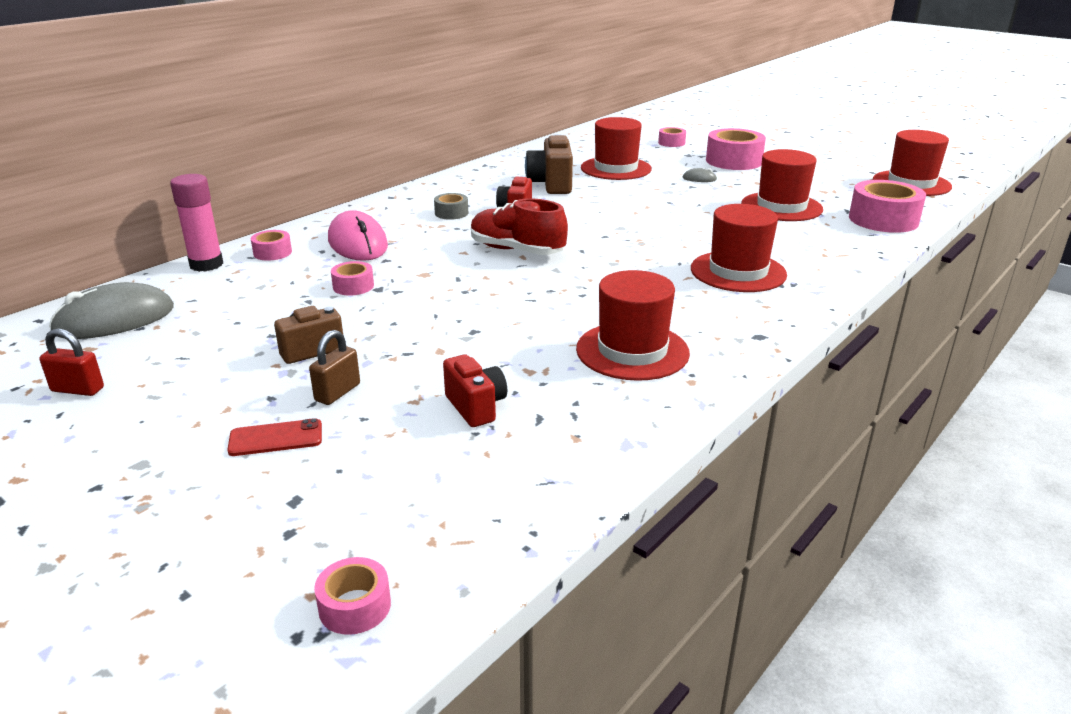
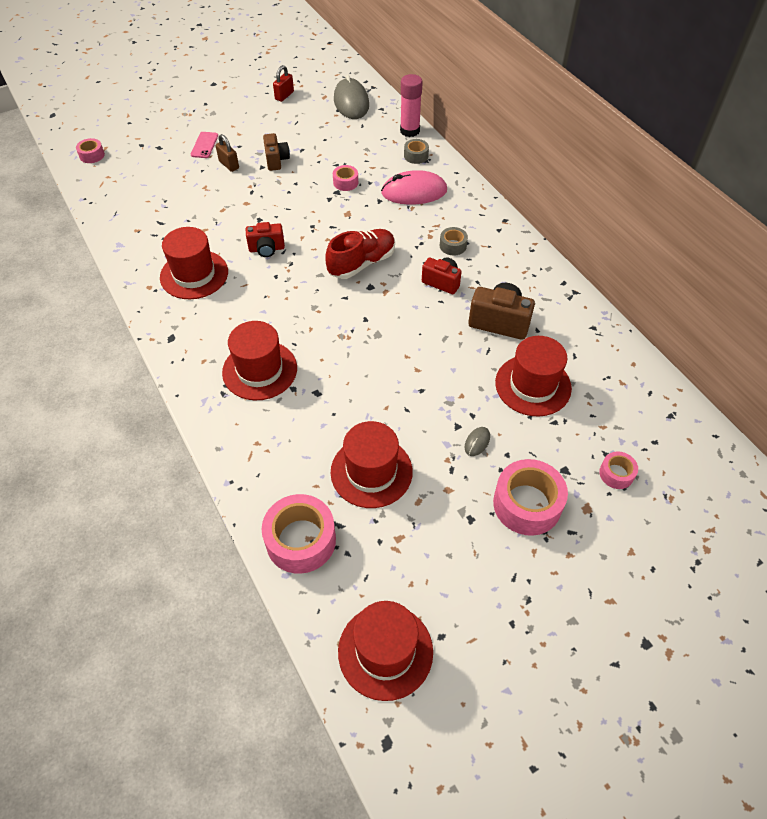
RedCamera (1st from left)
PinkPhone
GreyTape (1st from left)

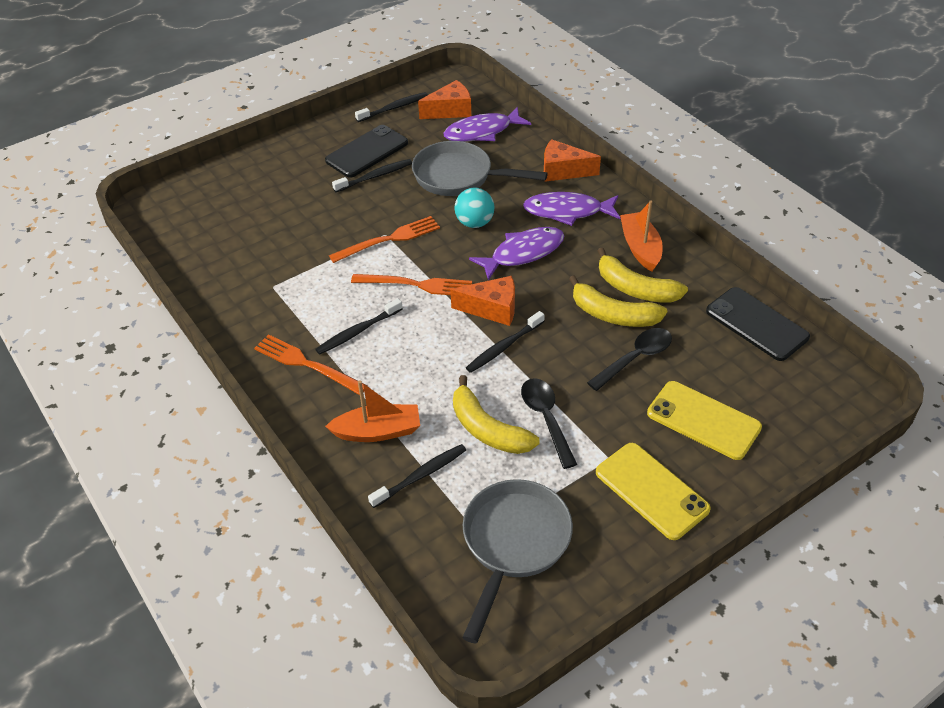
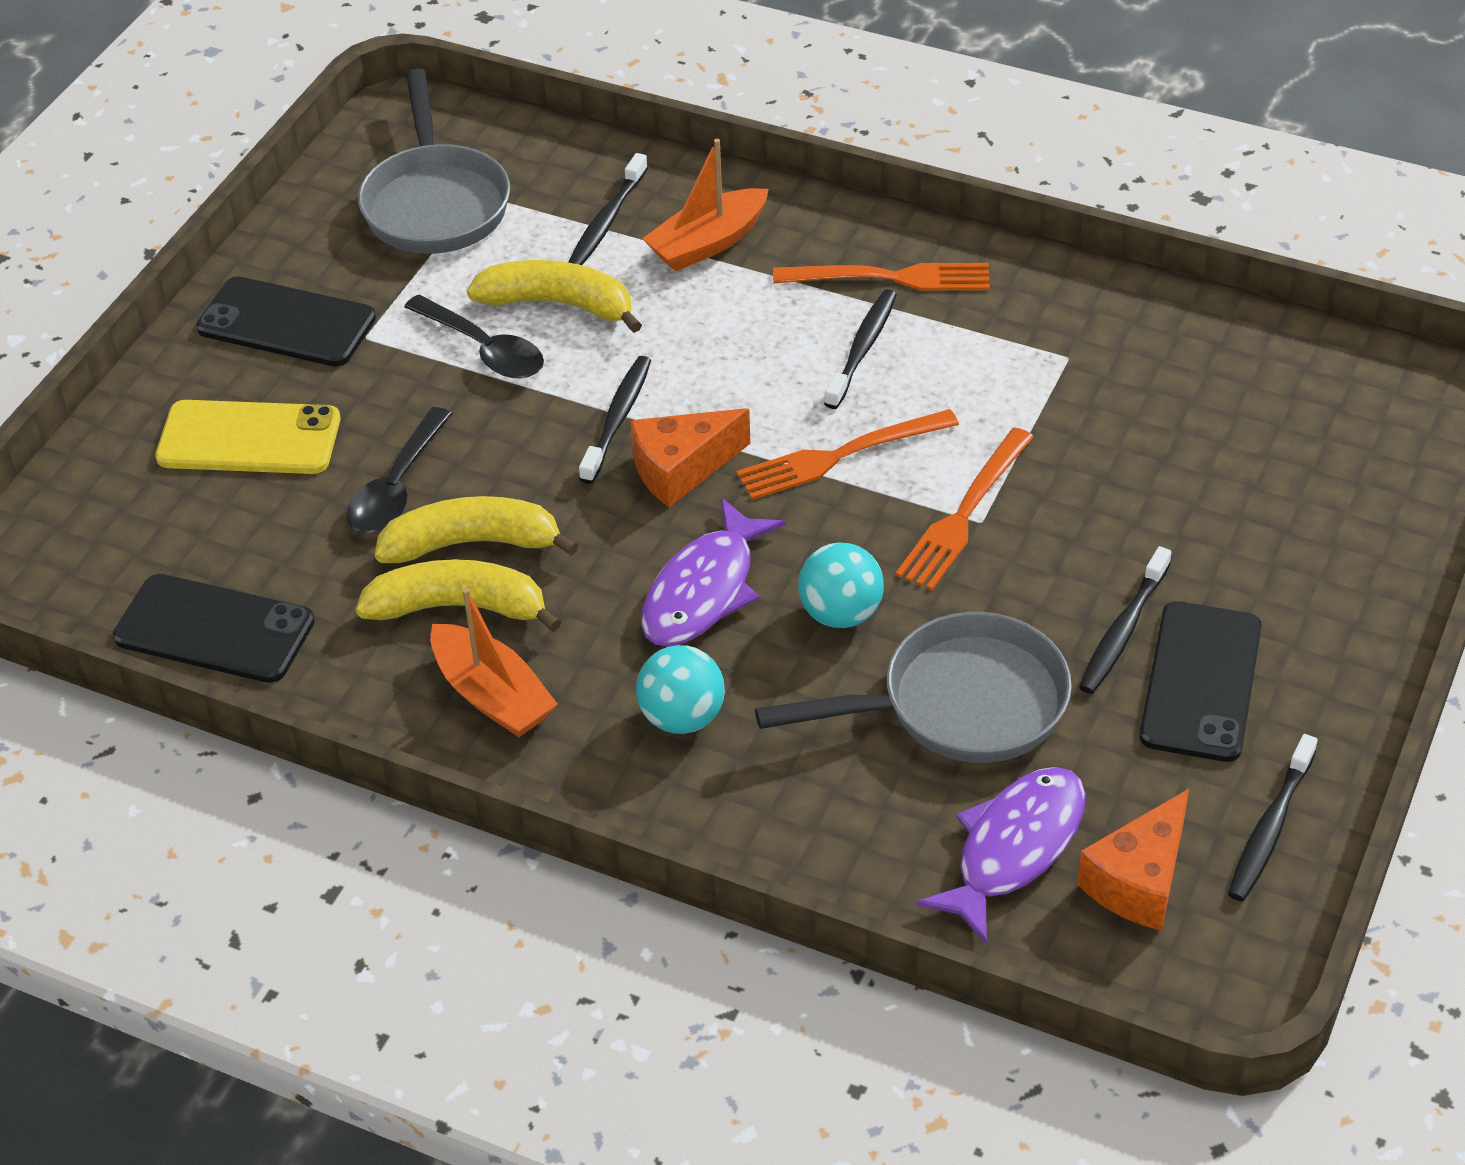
OrangeCheese (3rd from left in the first image)
TurquoiseBall (1st from left)
BlackPhone (2nd from left)

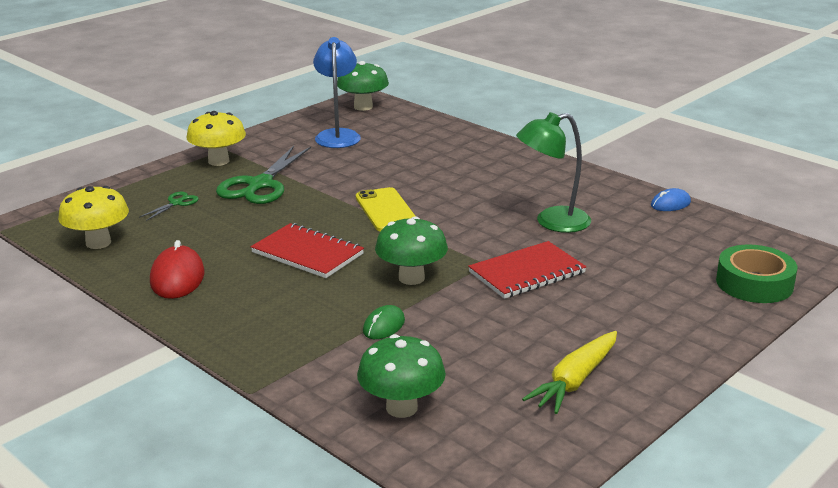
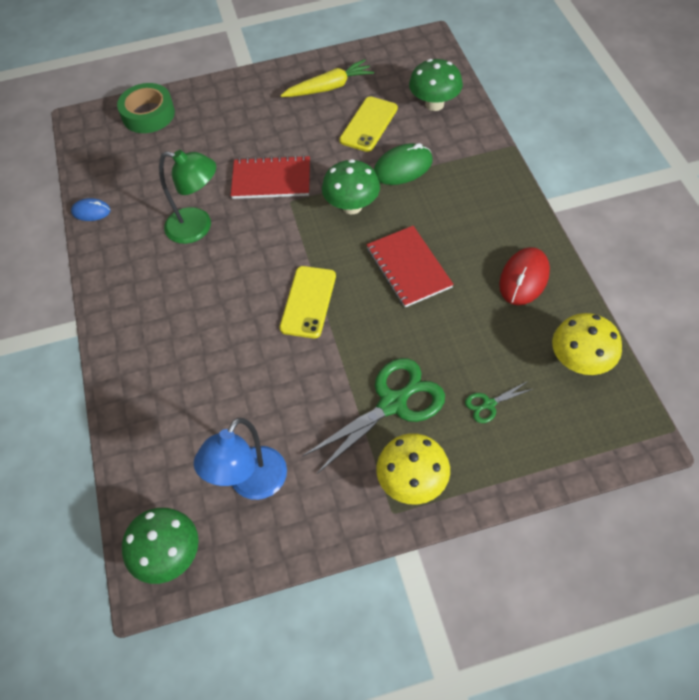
YellowPhone (2nd from left)
GreenMouse

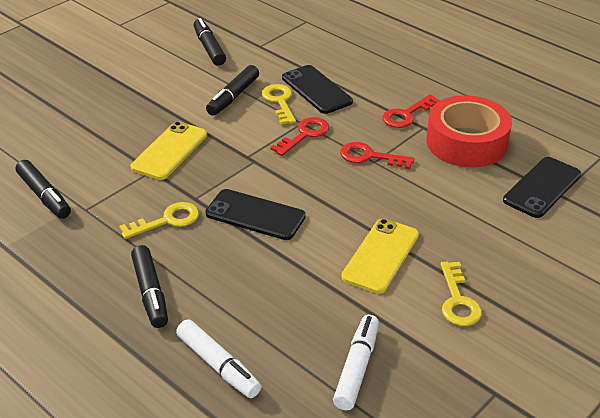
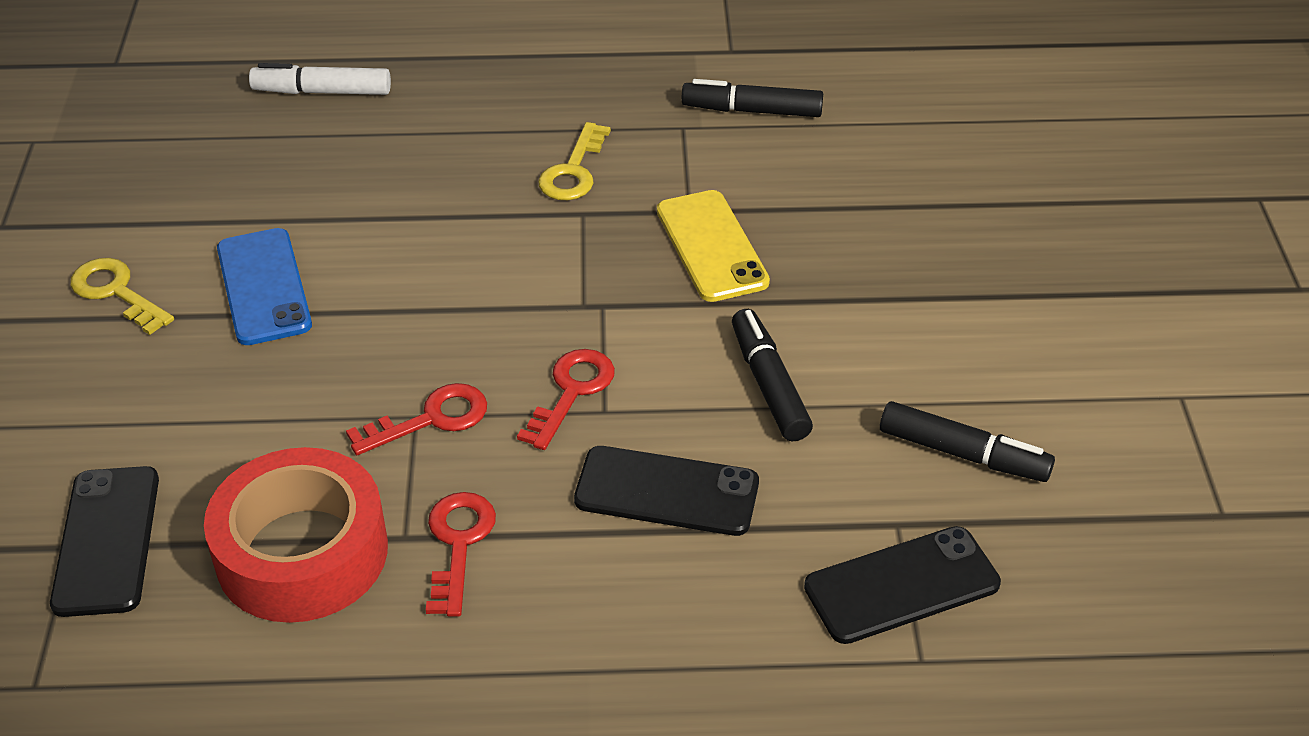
BlackMarker (2nd from left in the first image)
YellowKey (2nd from left in the first image)
WhiteMarker (2nd from left in the first image)
BlackPhone (3rd from left)
BluePhone
RedKey (3rd from left)

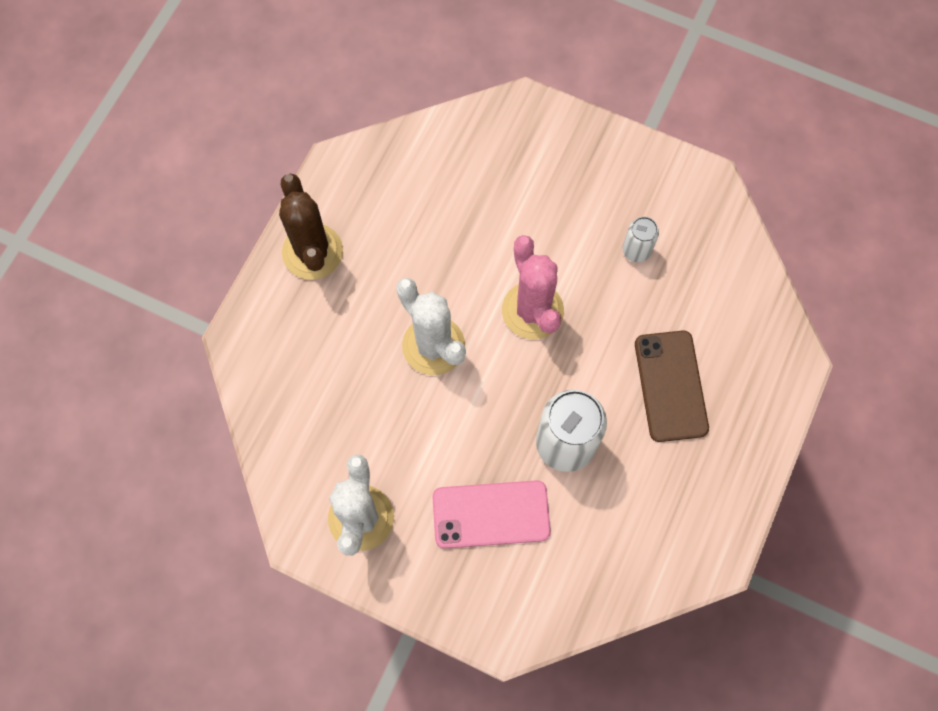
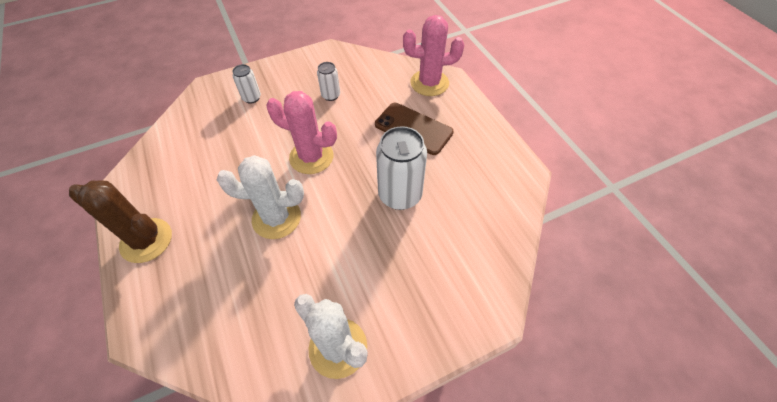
PinkPhone
WhiteCan (1st from left)
PinkCactus (2nd from left)

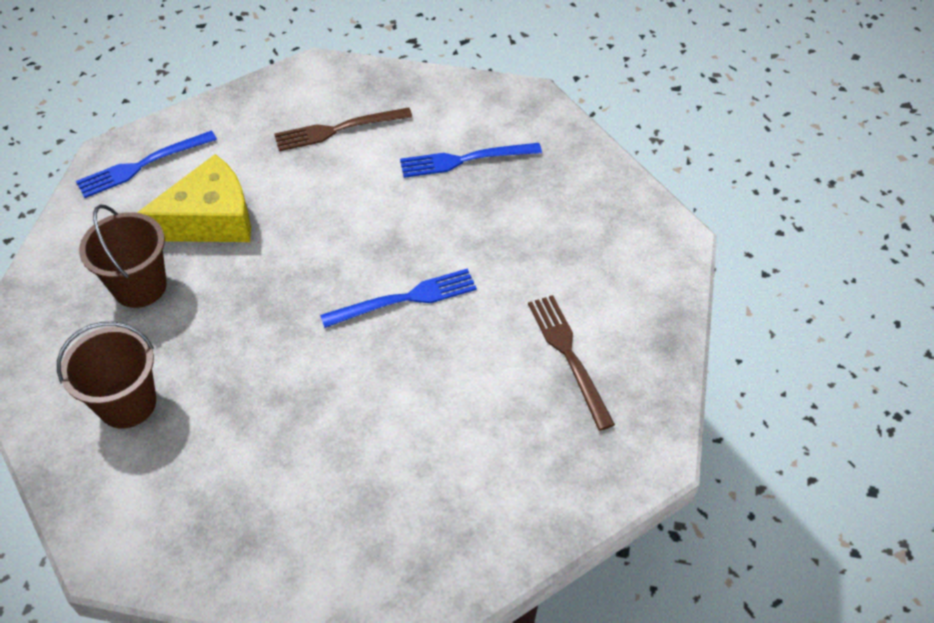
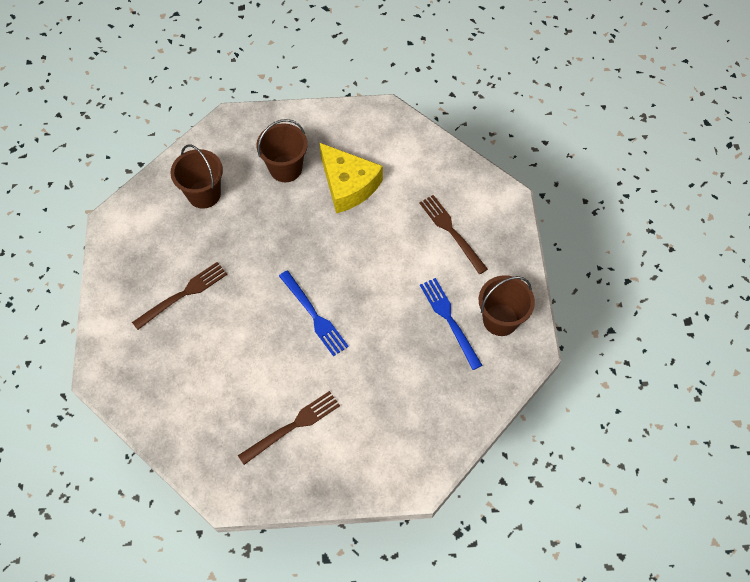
BlueFork (1st from left in the first image)
BrownFork (1st from left)
BrownBucket (3rd from left)

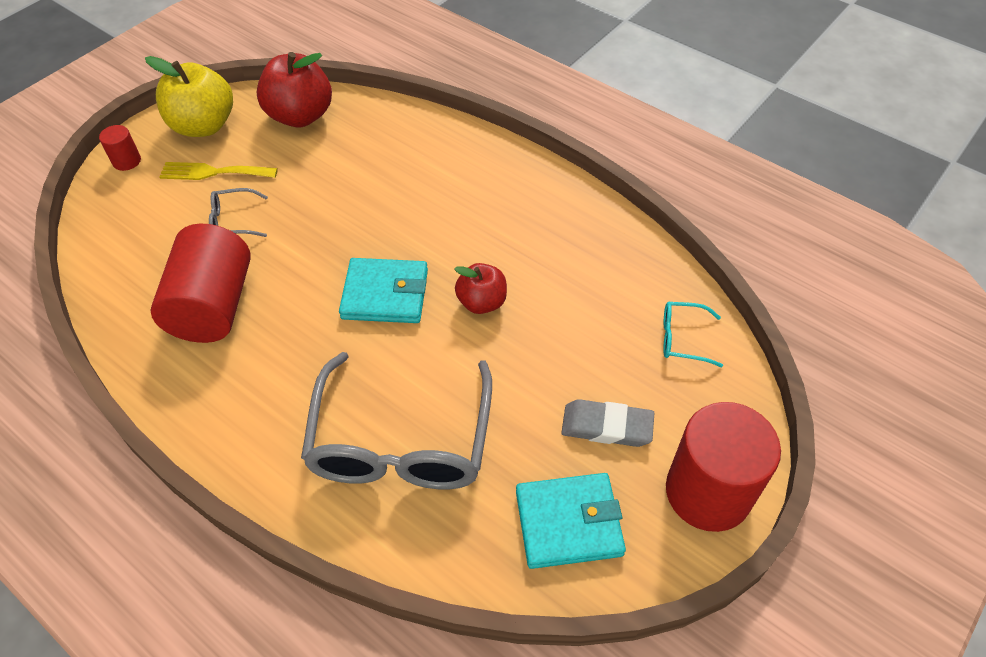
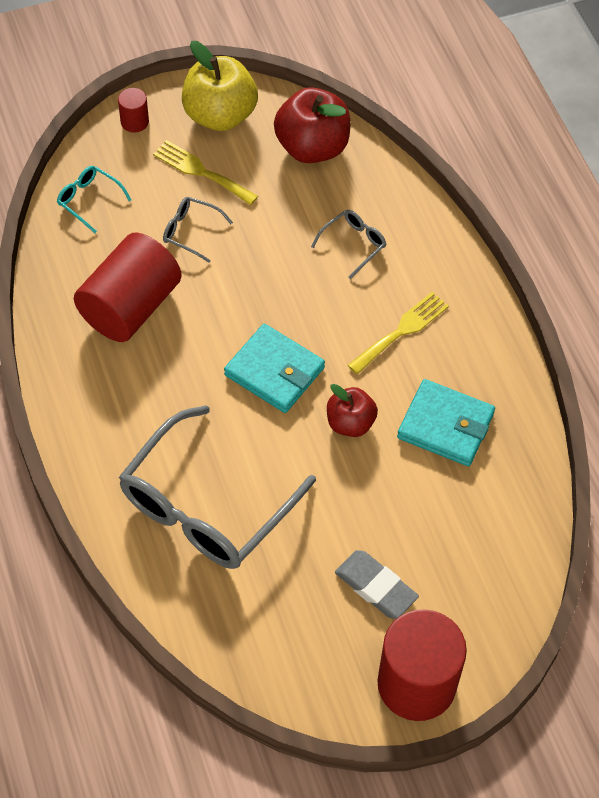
GreyGlasses (3rd from left)
YellowFork (2nd from left)
TurquoiseWallet (2nd from left)
TurquoiseGlasses

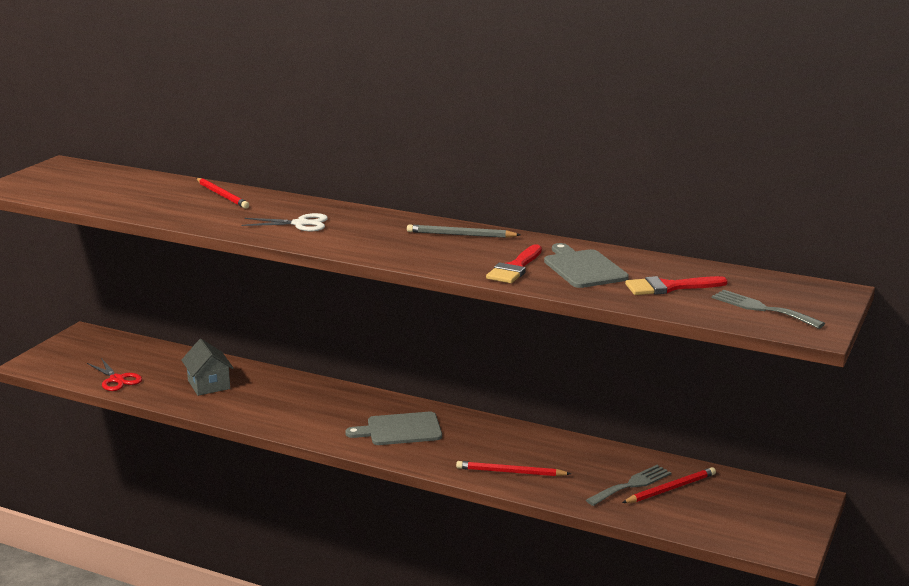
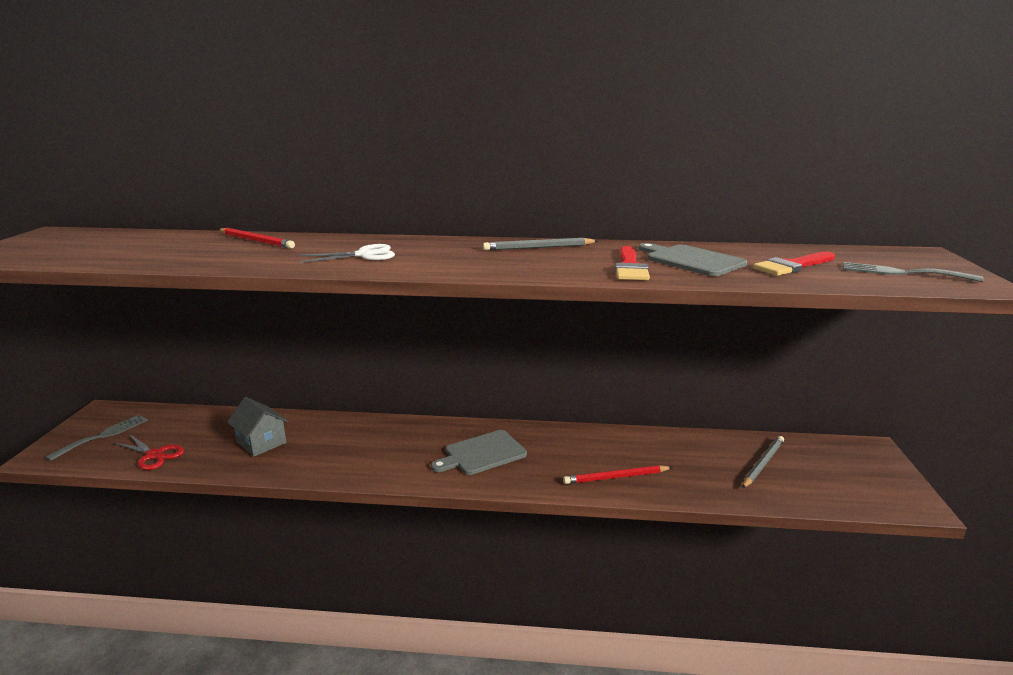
GreyFork (1st from left)
GreyPencil (2nd from left)

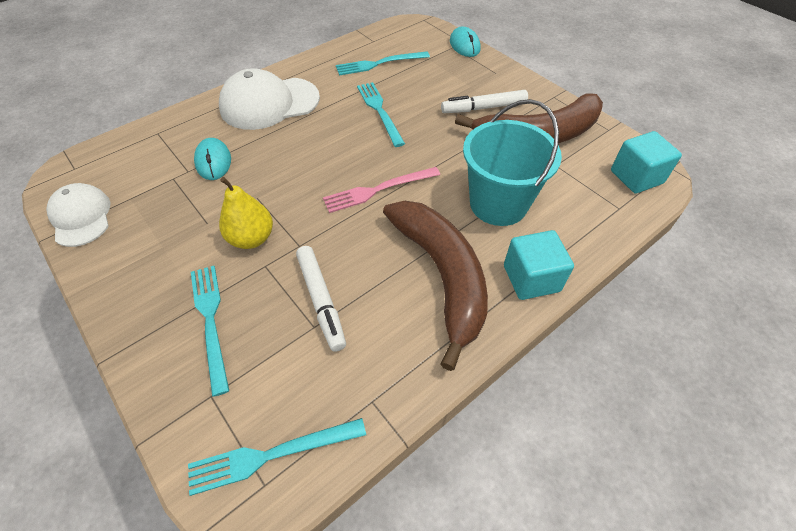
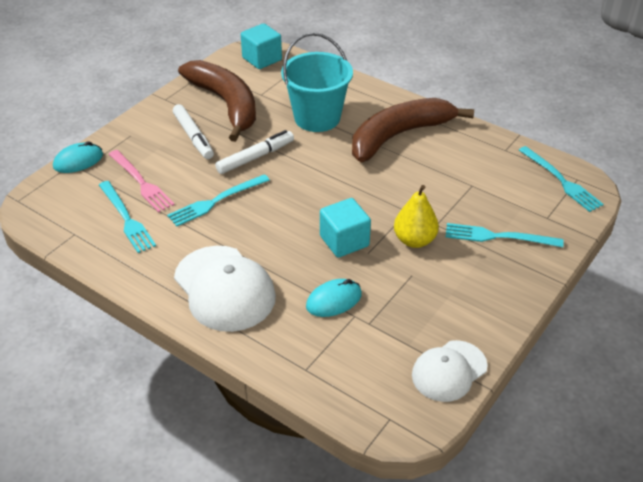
WhiteMarker (2nd from left)
PinkFork
TurquoiseCube (2nd from left)
TurquoiseFork (3rd from left)

